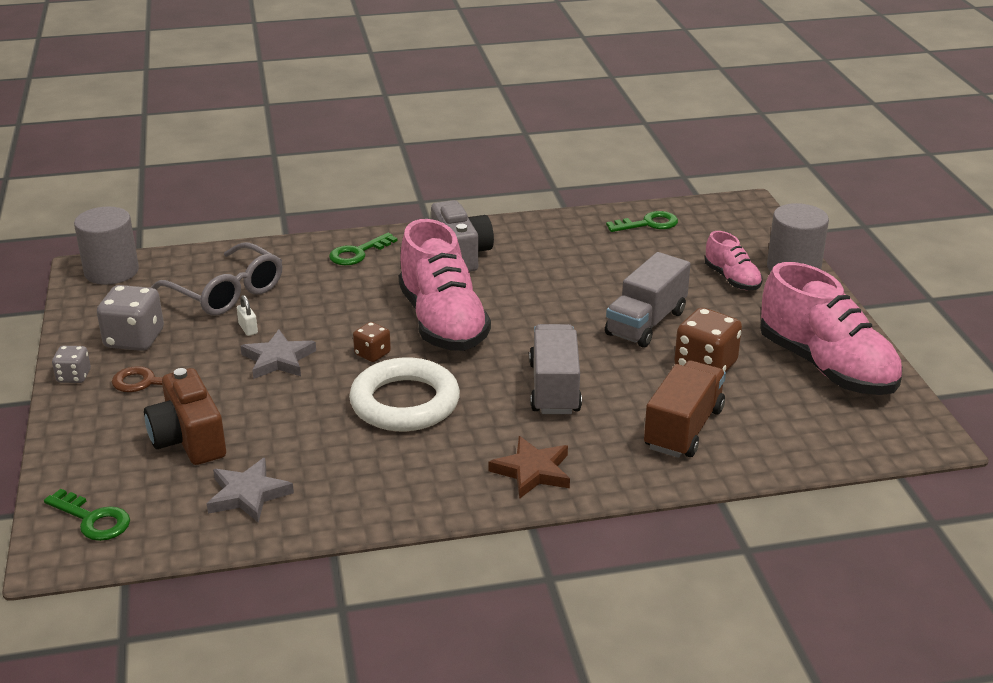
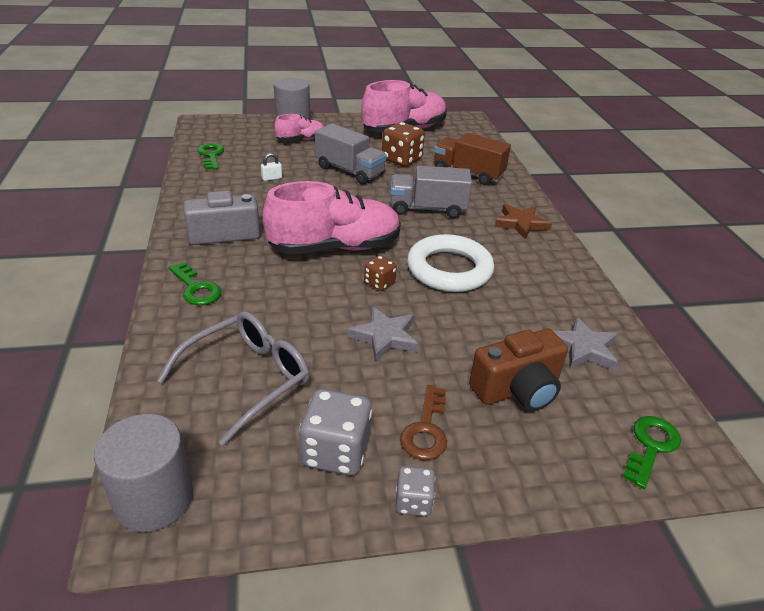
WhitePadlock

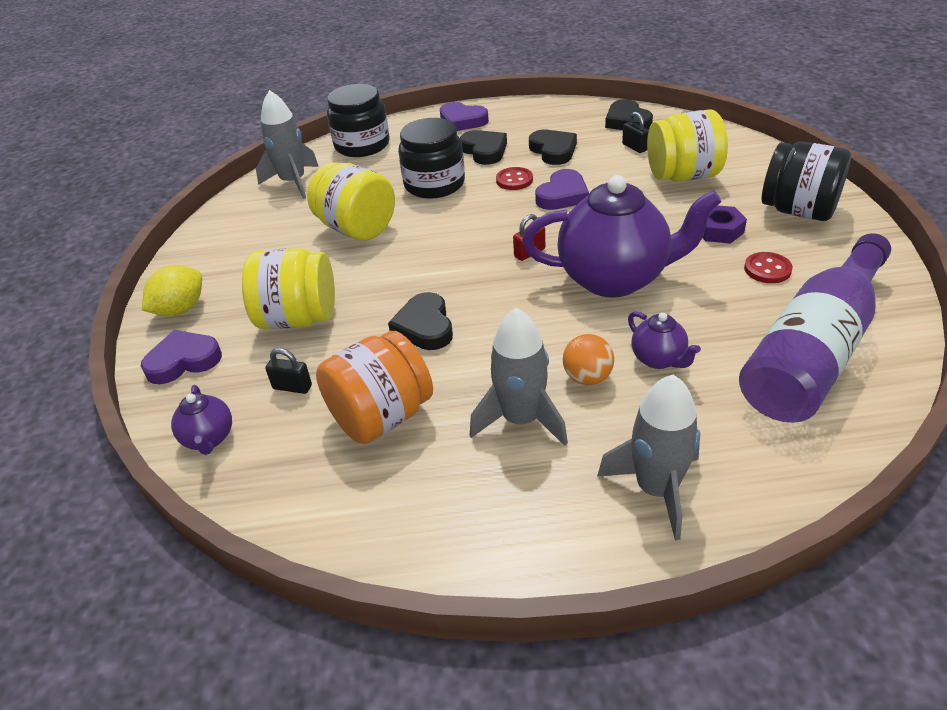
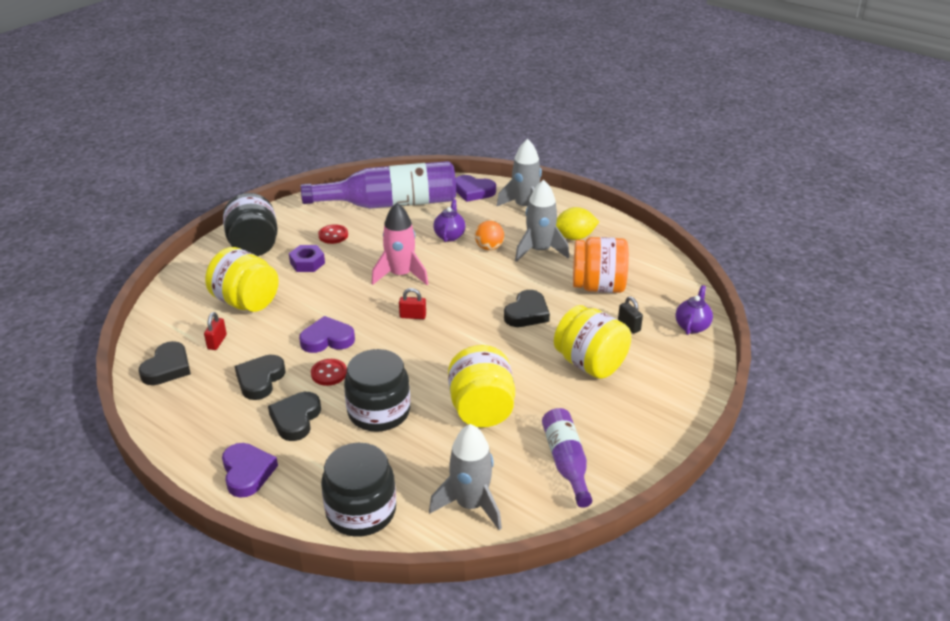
PurpleBottle (2nd from left)
PurpleHeart (3rd from left)
YellowLemon
PinkRocket
RedPadlock (1st from left)

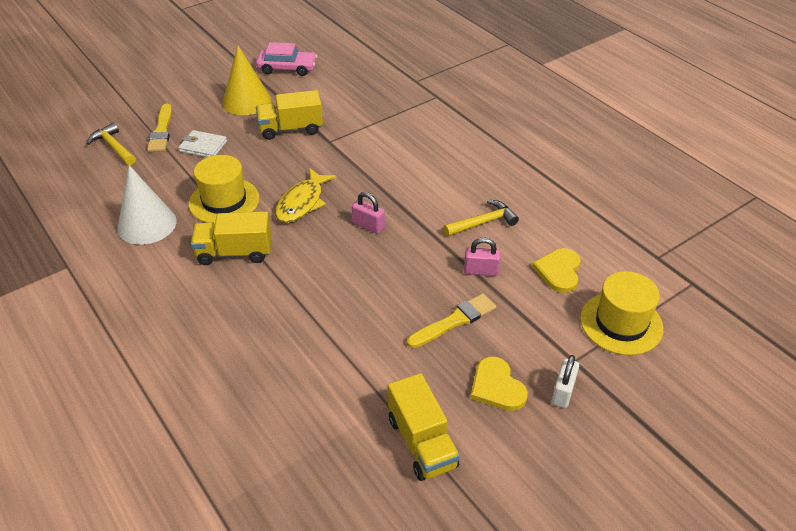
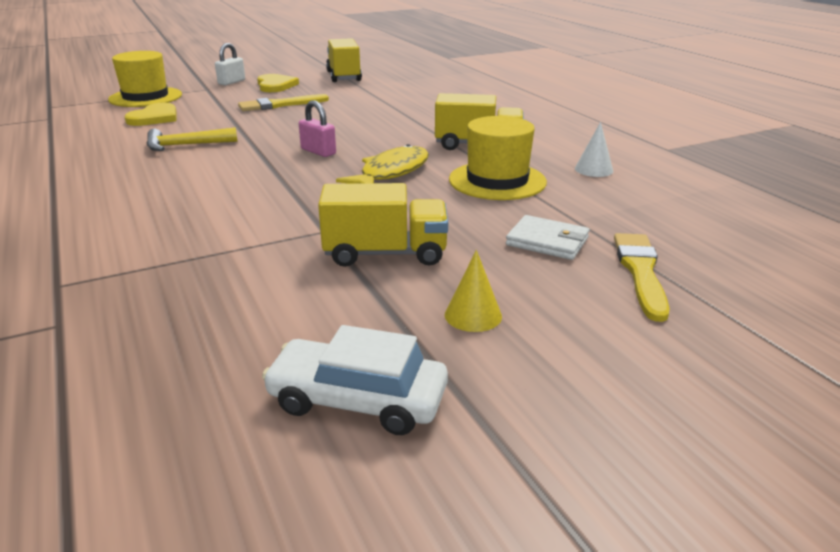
YellowHammer (1st from left in the first image)
PinkPadlock (2nd from left in the first image)
WhiteCar
WhiteCone
YellowCone

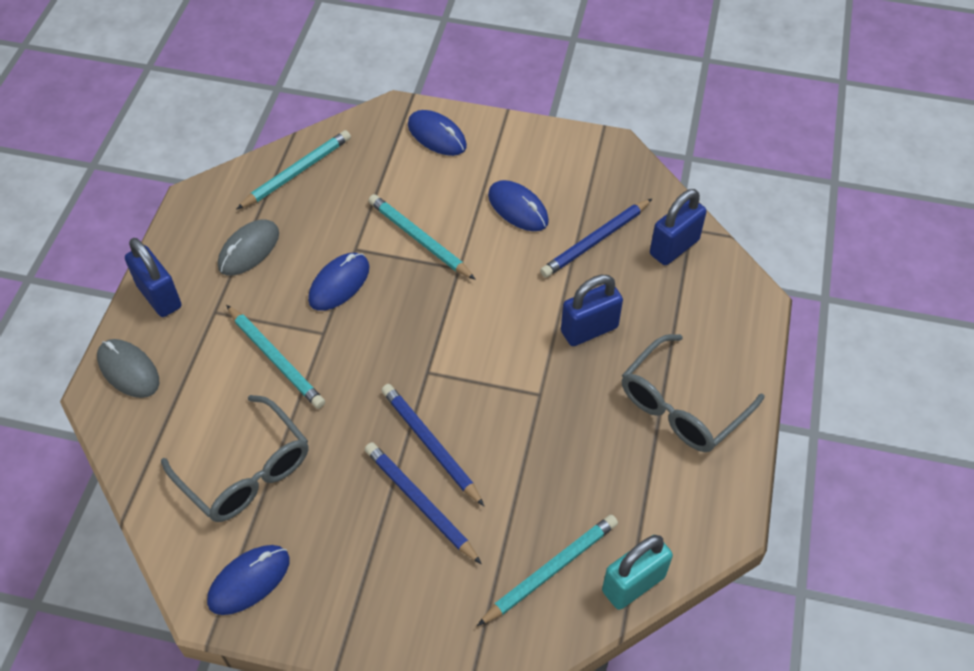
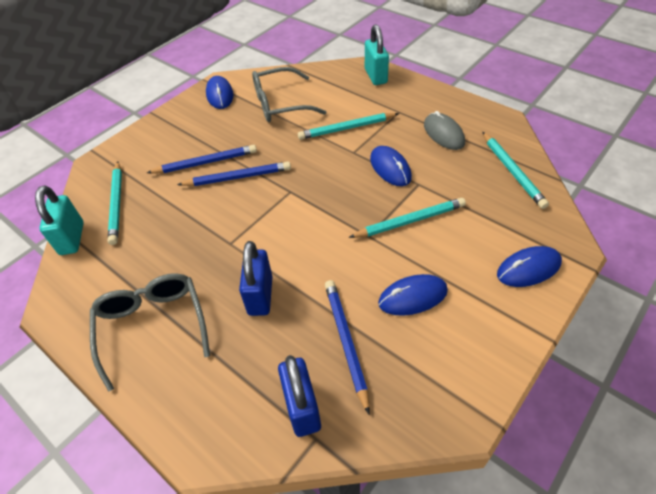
BluePadlock (1st from left in the first image)
TurquoisePadlock (2nd from left)

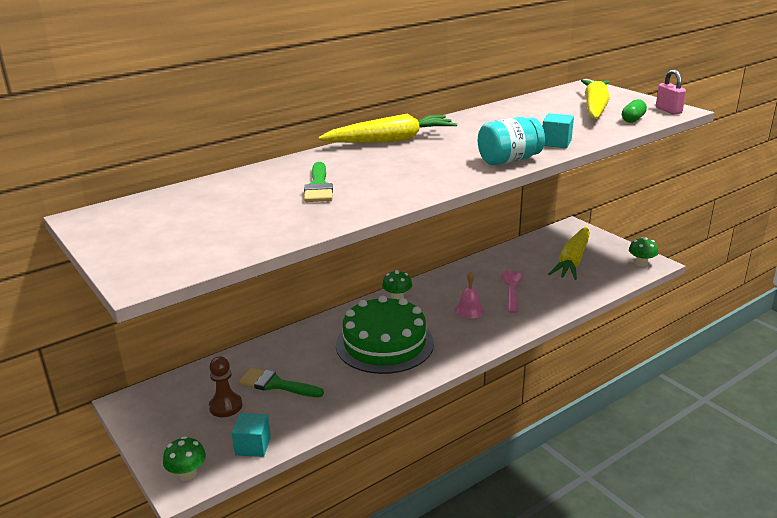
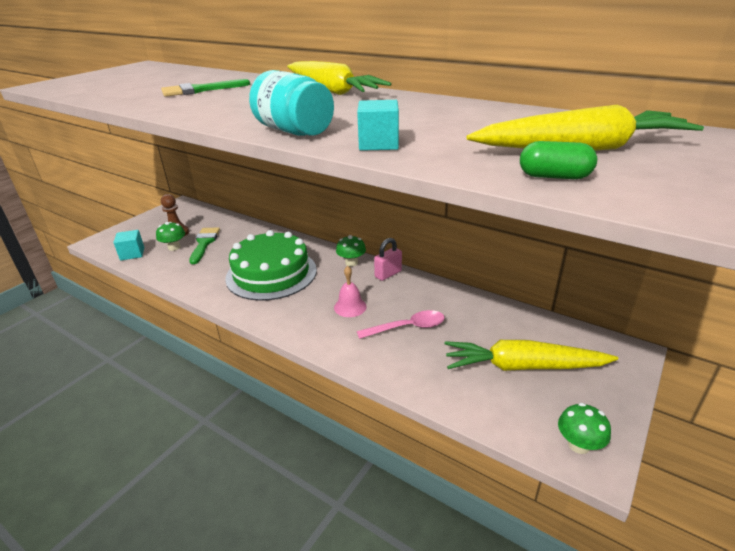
GreenMushroom (1st from left)
PinkPadlock

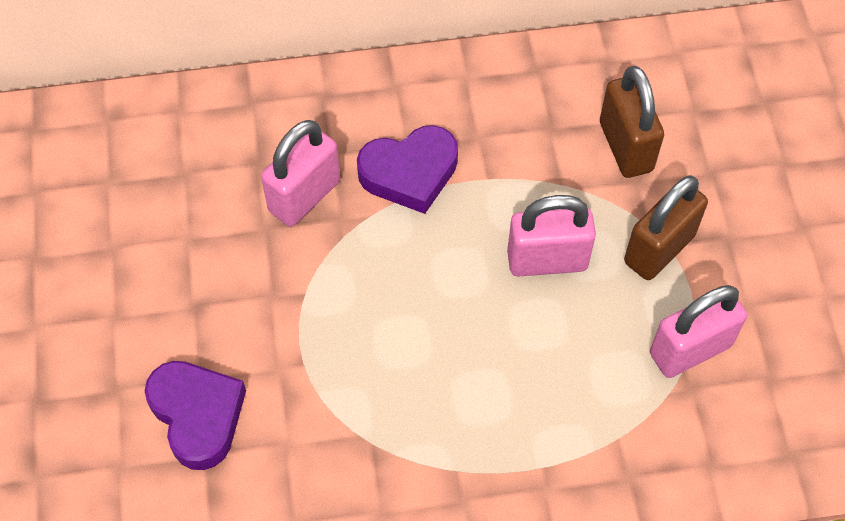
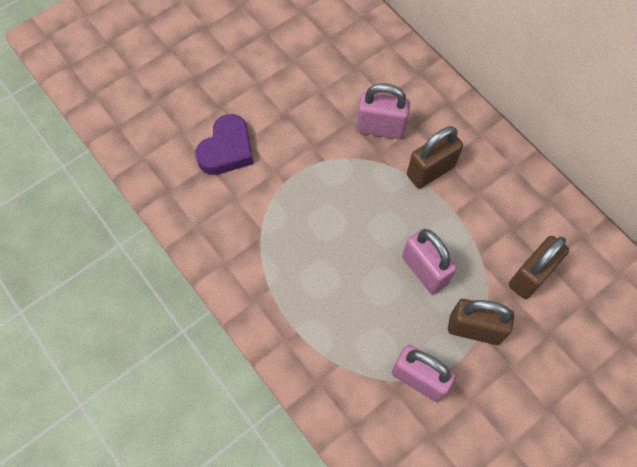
BrownPadlock (1st from left)

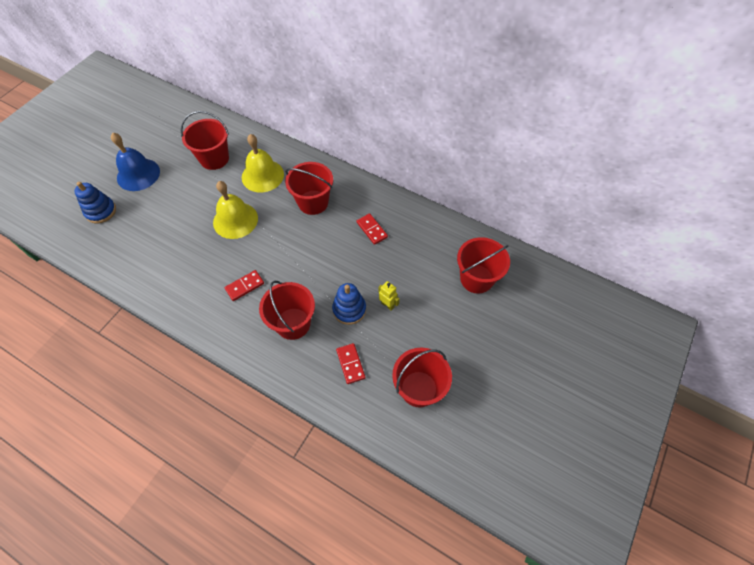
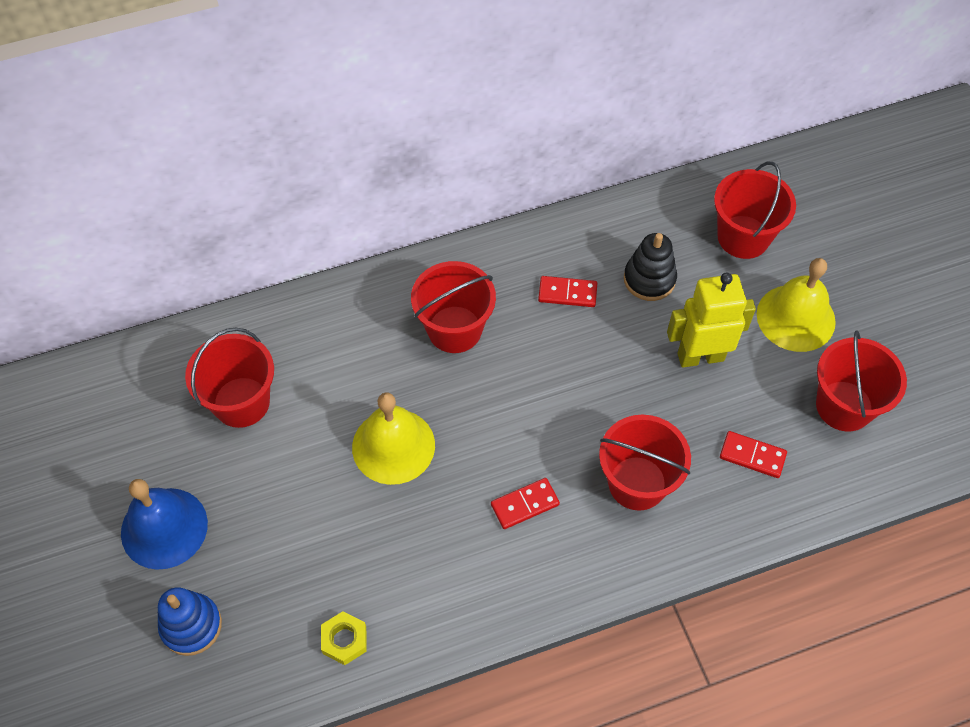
BlueStackingToy (2nd from left in the first image)
YellowNut
BlackStackingToy
YellowBell (2nd from left)
RedDomino (1st from left)
YellowRobot

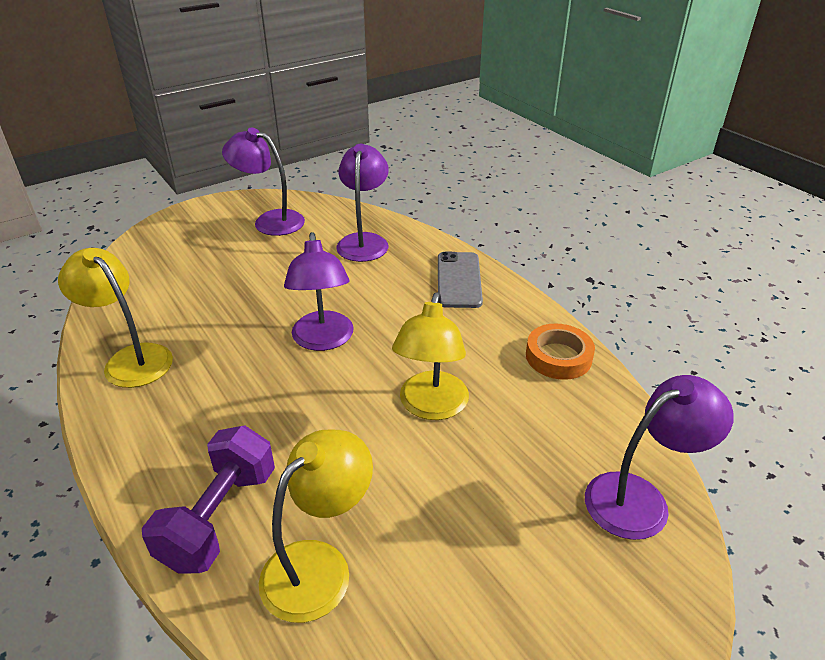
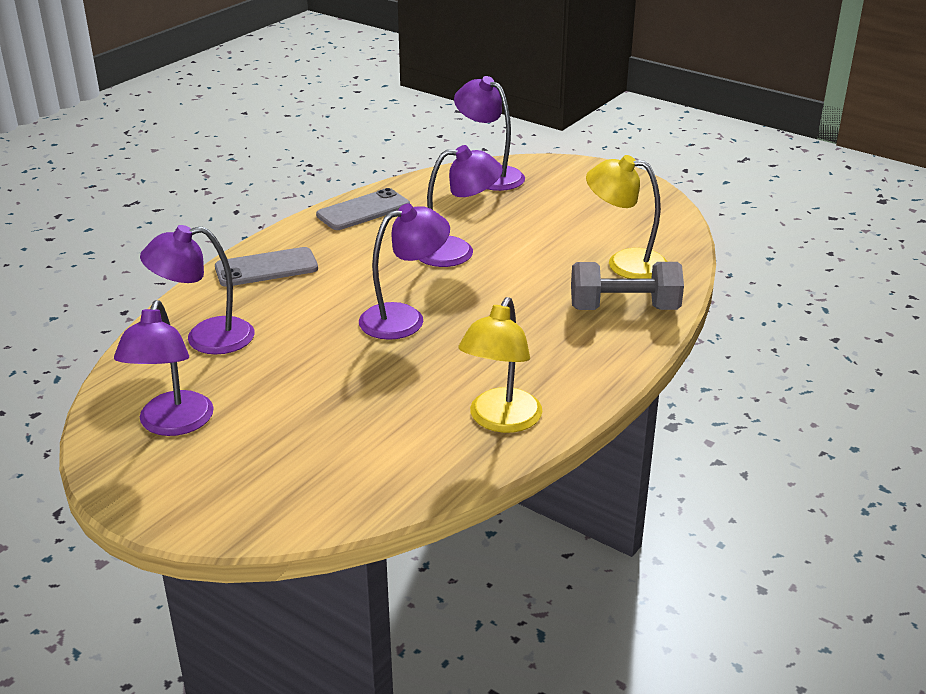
GreyPhone (2nd from left)
GreyDumbbell
PurpleLamp (4th from left)

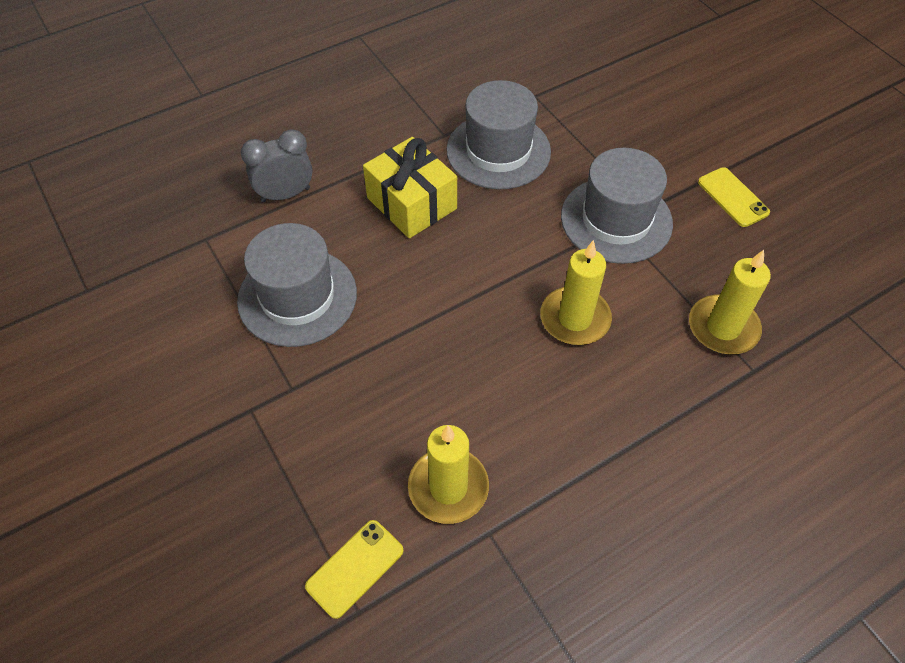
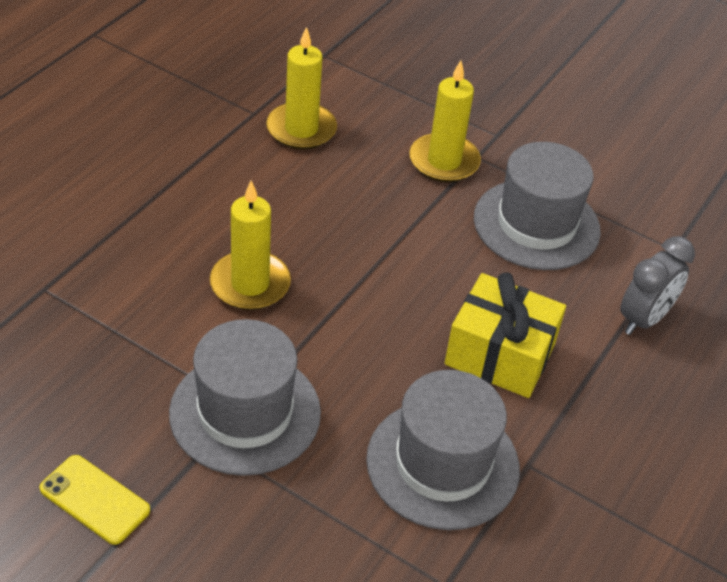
YellowPhone (1st from left in the first image)
YellowCandle (3rd from left)

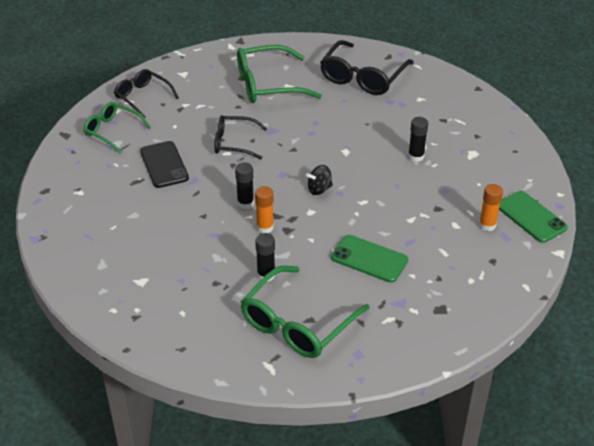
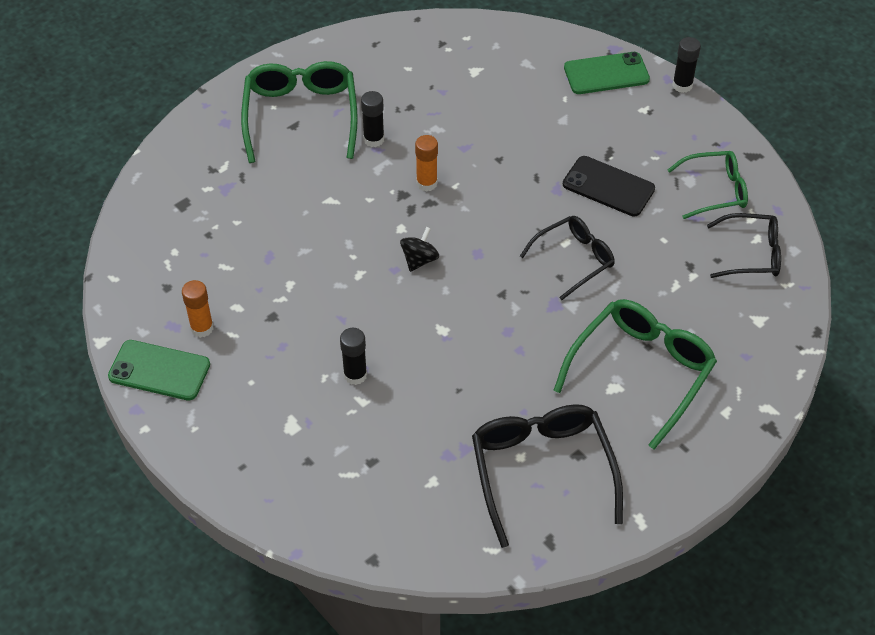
BlackGlueStick (3rd from left)
GreenPhone (2nd from left)

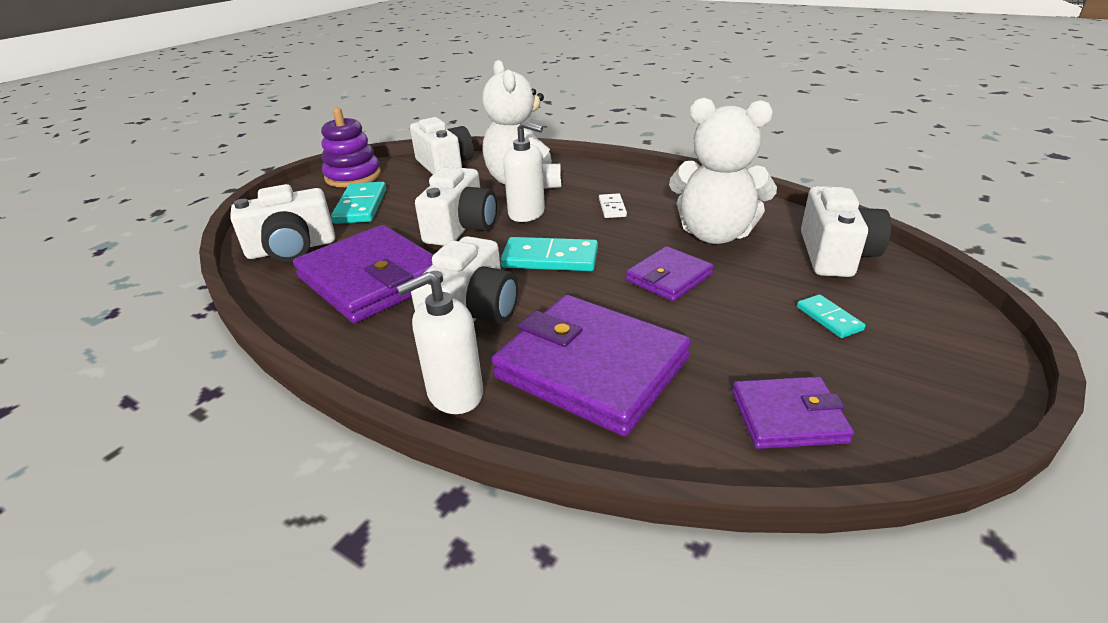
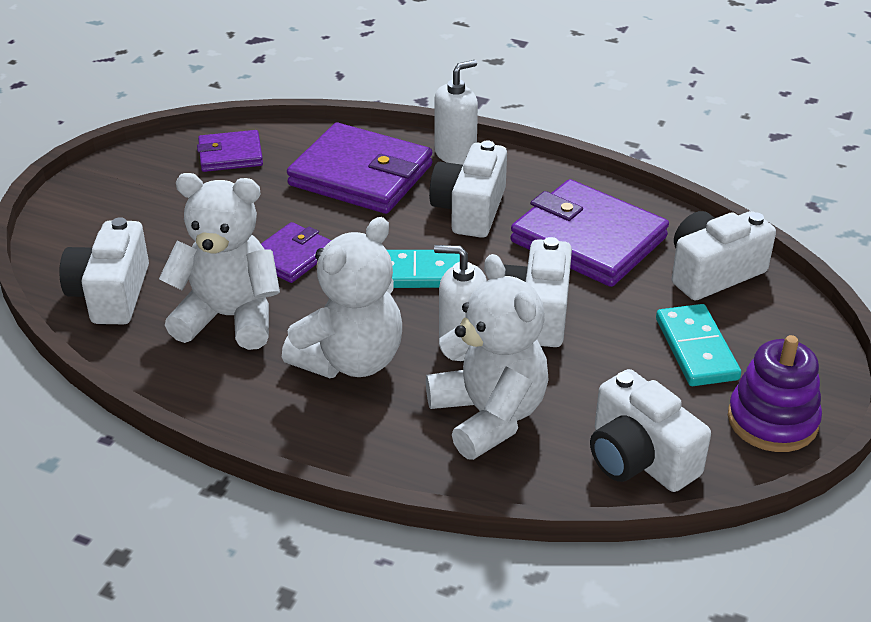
TurquoiseDomino (3rd from left in the first image)
WhiteTeddyBear (2nd from left)

